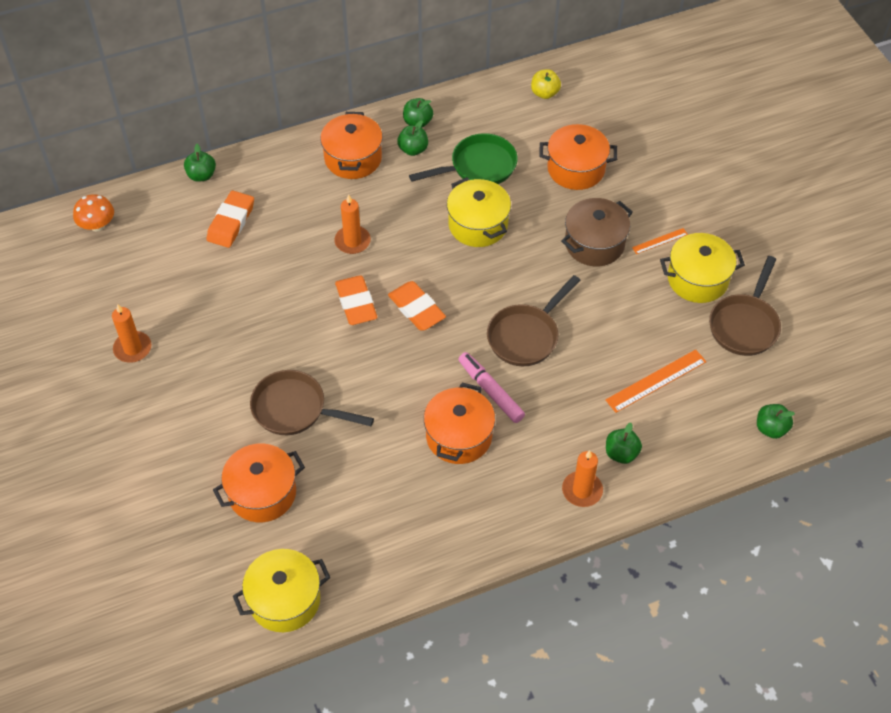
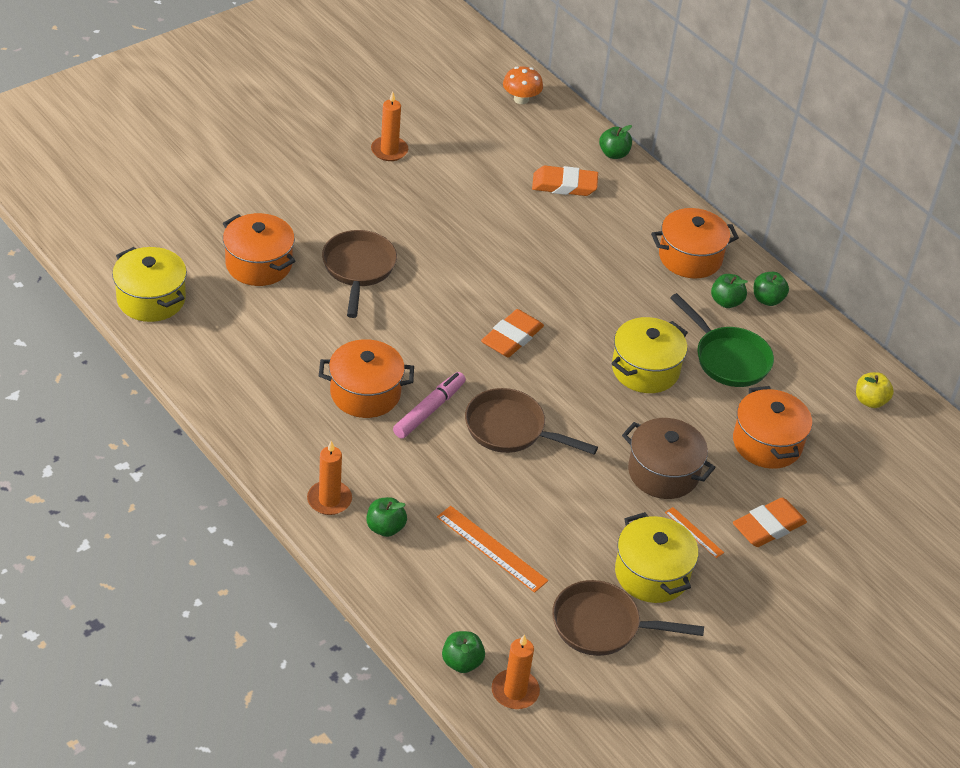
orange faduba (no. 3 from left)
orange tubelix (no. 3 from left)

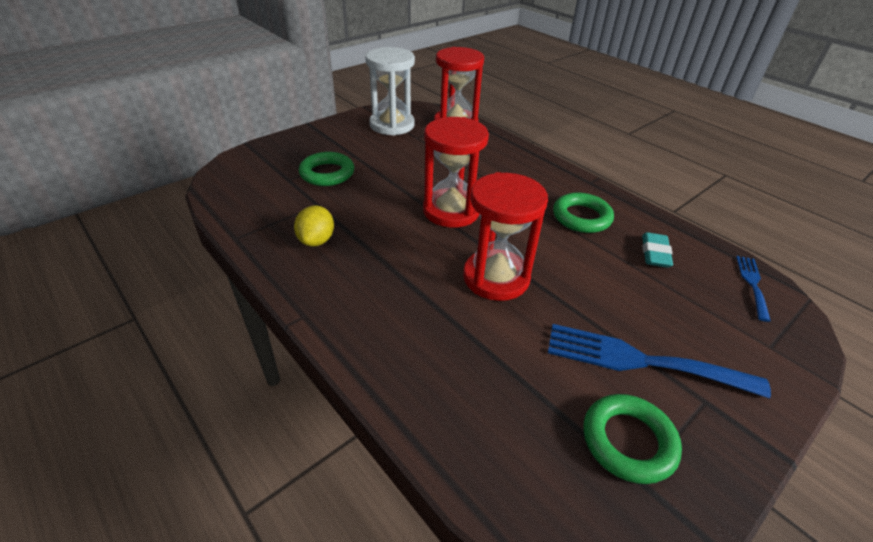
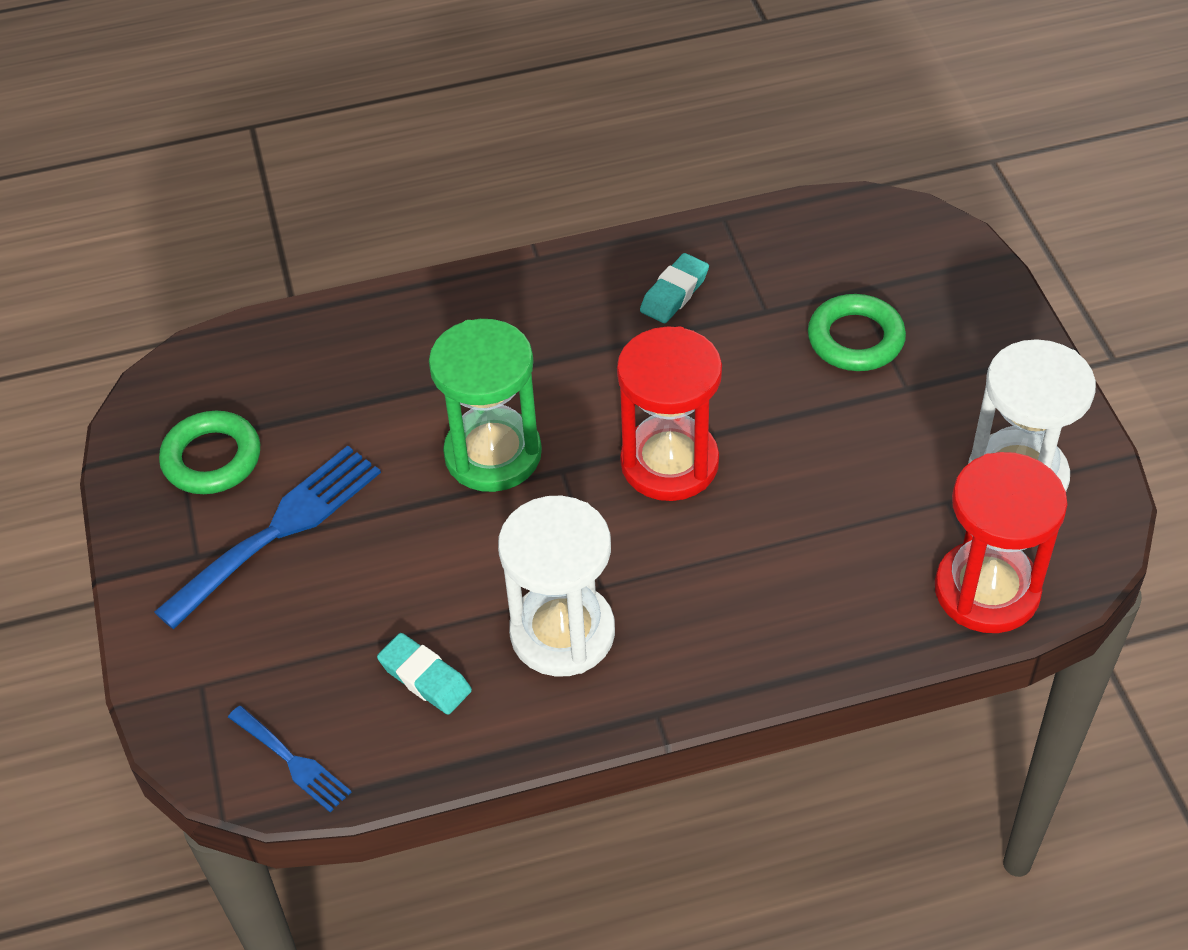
turquoise tubelix (no. 2 from left)
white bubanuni (no. 1 from left)
green bubanuni

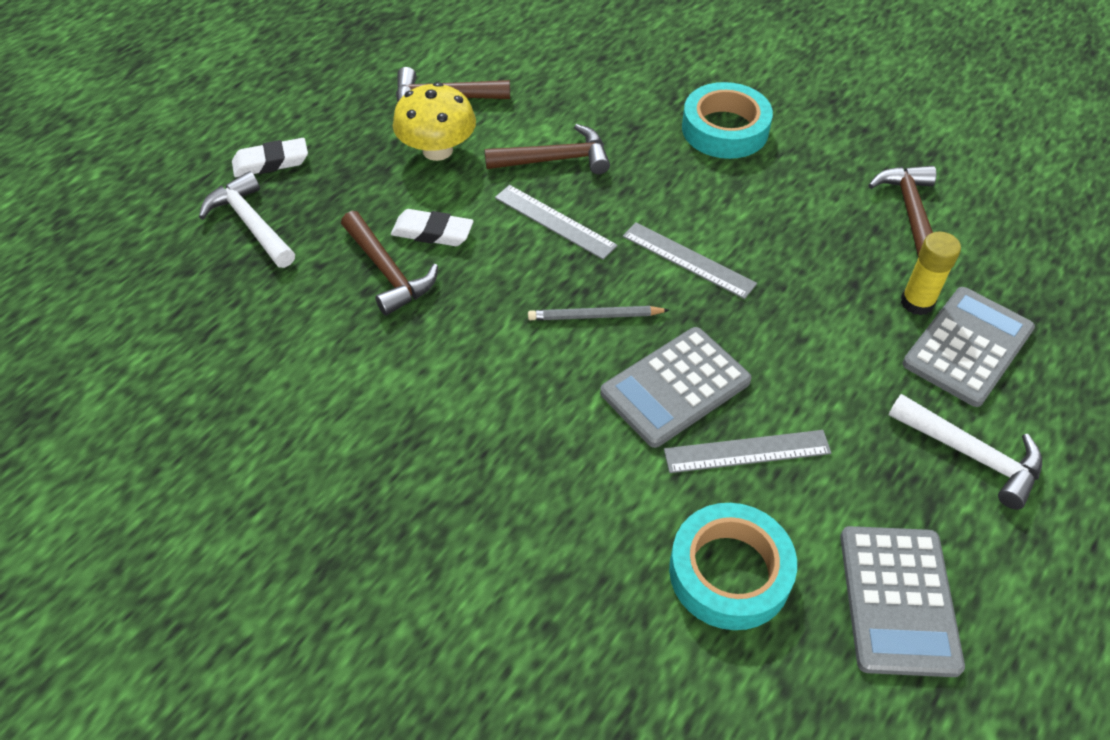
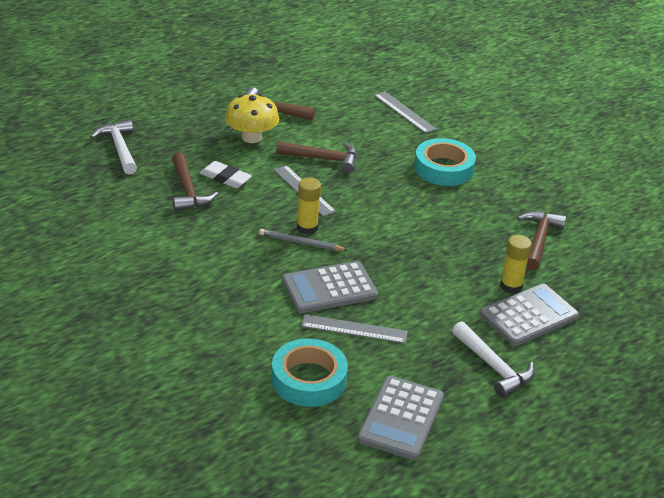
white tubelix (no. 1 from left in the first image)
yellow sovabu (no. 1 from left)
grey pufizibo (no. 3 from left)

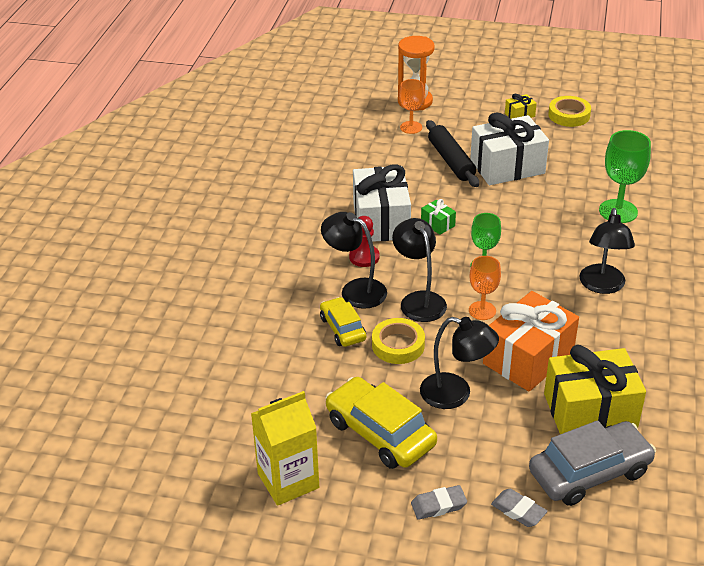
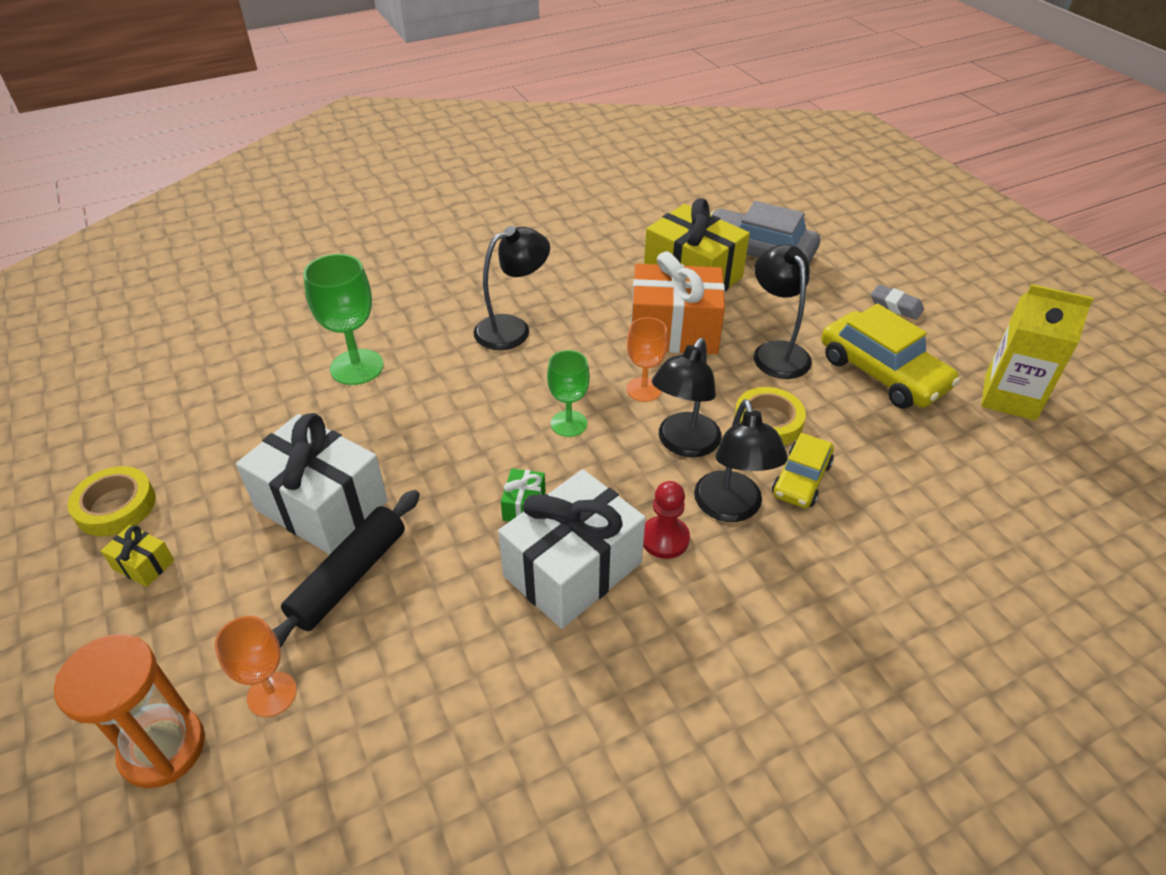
grey tubelix (no. 2 from left in the first image)
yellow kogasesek (no. 2 from left)

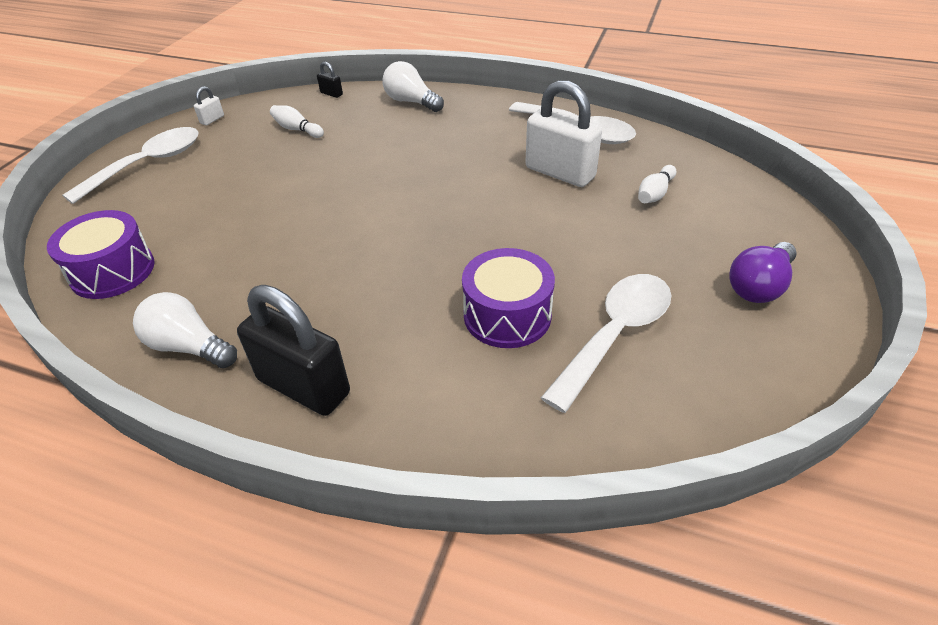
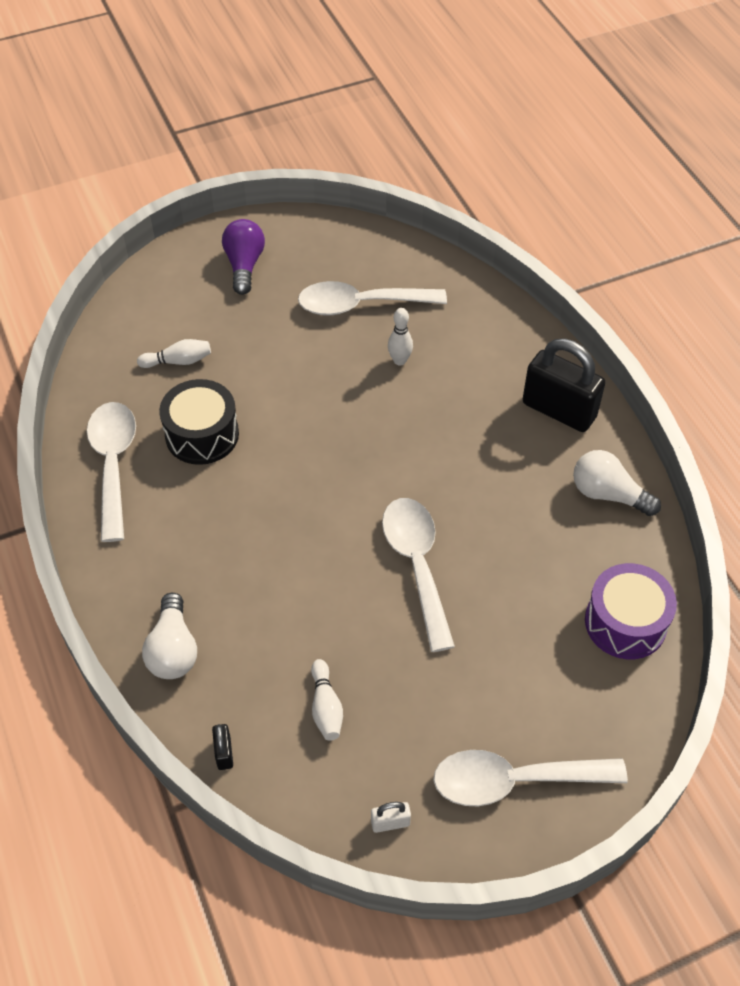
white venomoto (no. 3 from left)
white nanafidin (no. 3 from left)
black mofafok
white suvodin (no. 2 from left)
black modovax (no. 2 from left)
purple suvodin

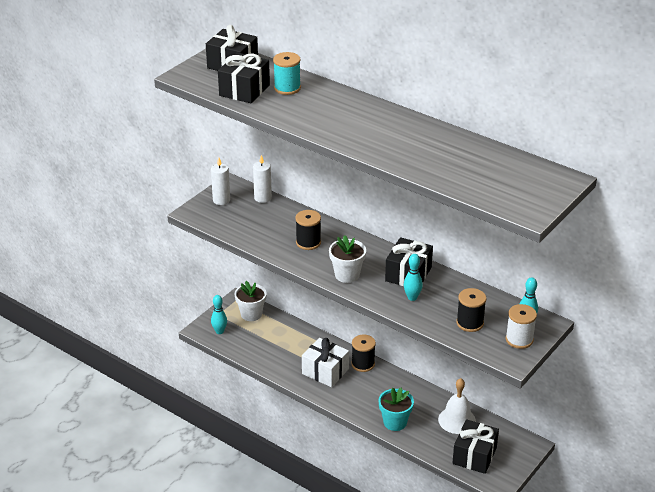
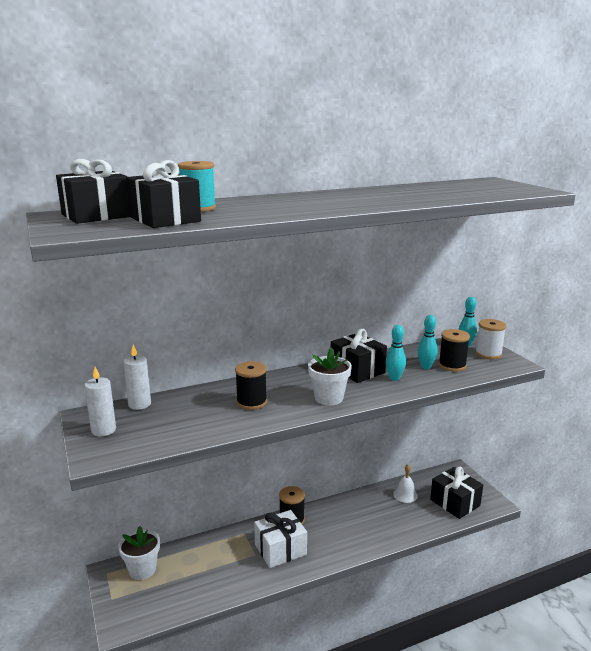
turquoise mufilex
turquoise nanafidin (no. 2 from left)
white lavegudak

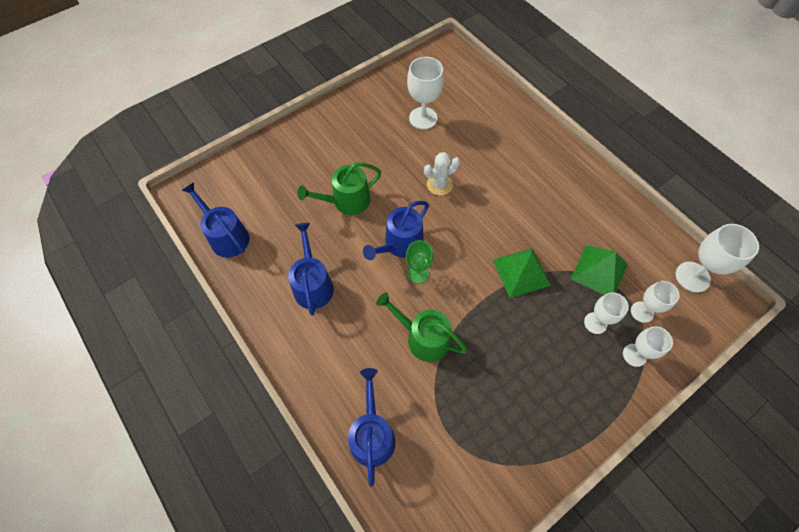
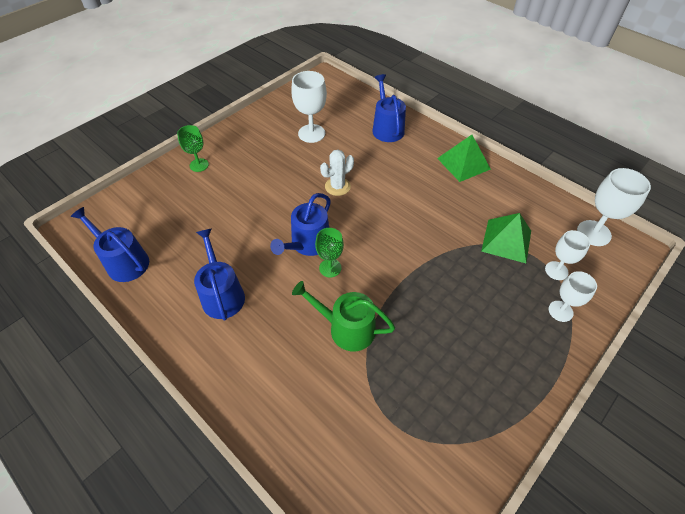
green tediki (no. 1 from left in the first image)
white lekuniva (no. 2 from left in the first image)
green lekuniva (no. 1 from left)
blue tediki (no. 4 from left)
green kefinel (no. 1 from left)

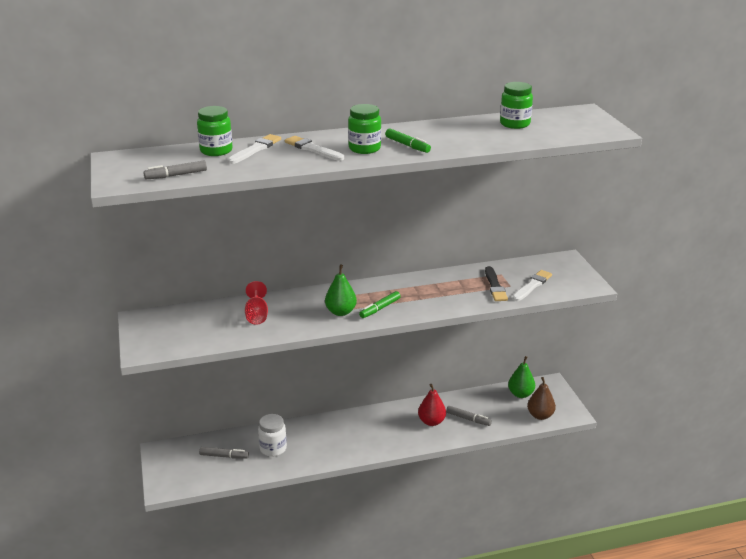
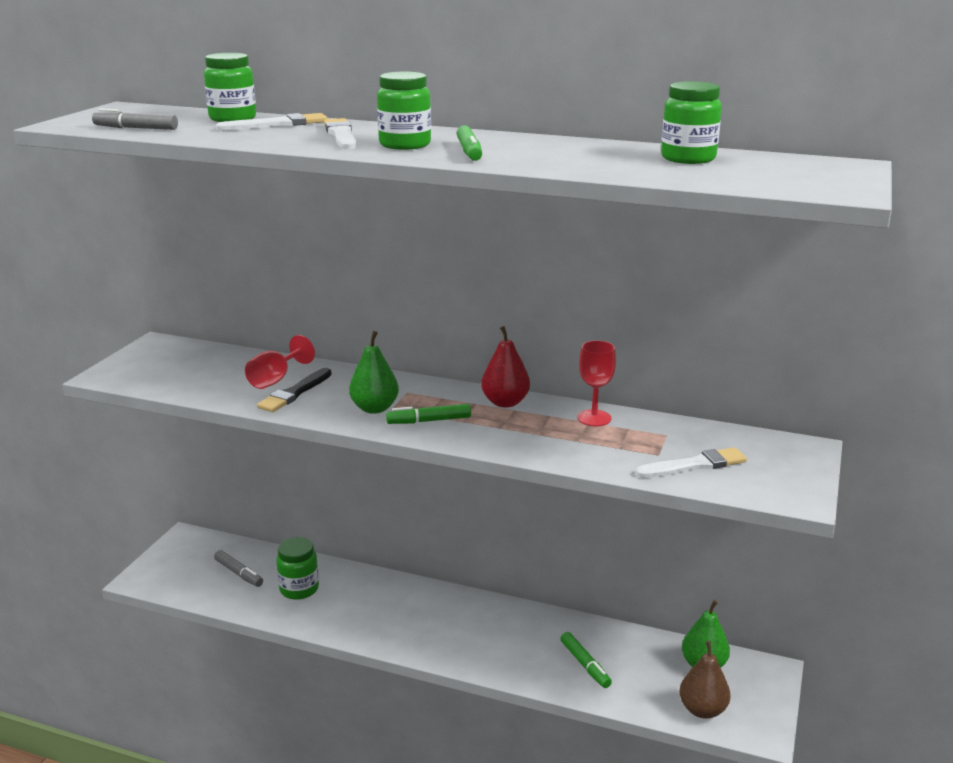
red lekuniva (no. 2 from left)
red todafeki
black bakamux
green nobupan (no. 2 from left)
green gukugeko (no. 3 from left)

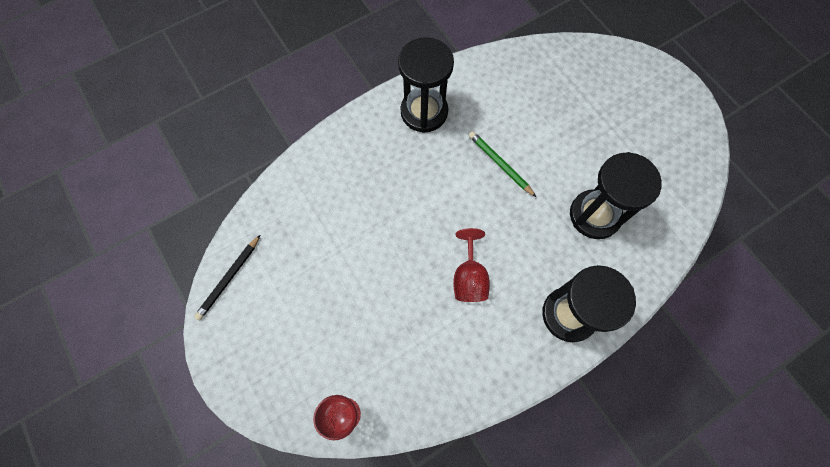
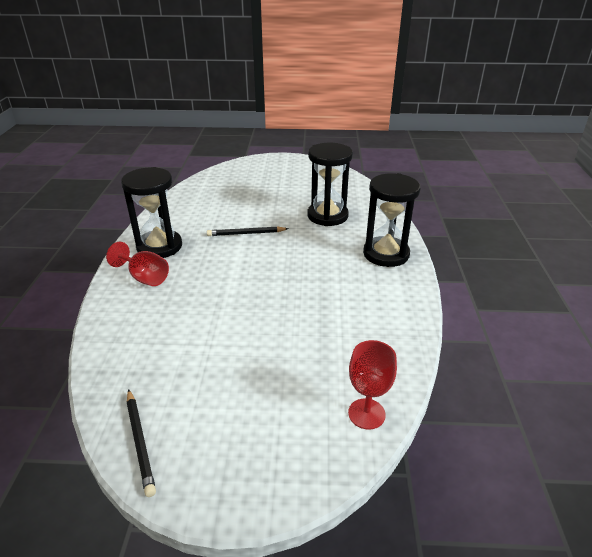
red lekuniva (no. 1 from left)
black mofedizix (no. 2 from left)

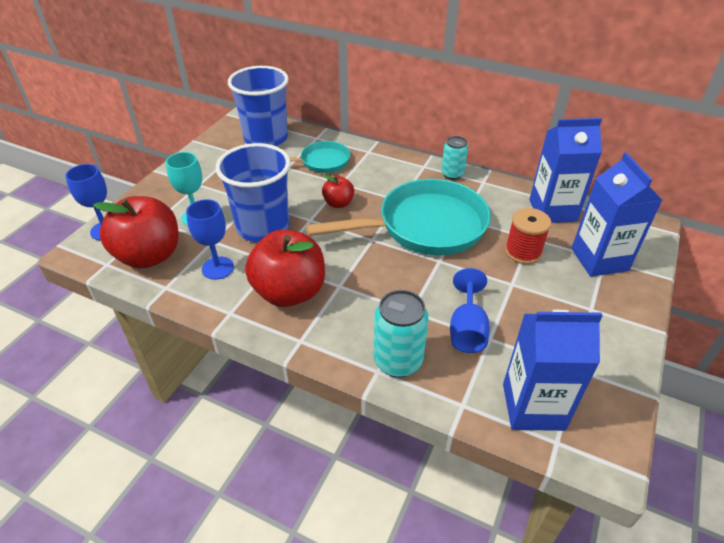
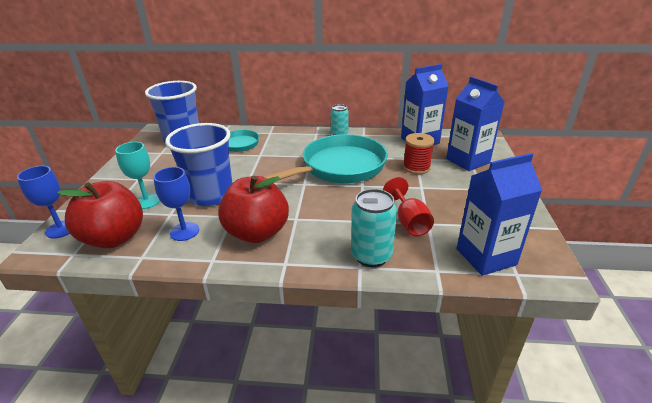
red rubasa (no. 3 from left in the first image)
red lekuniva

